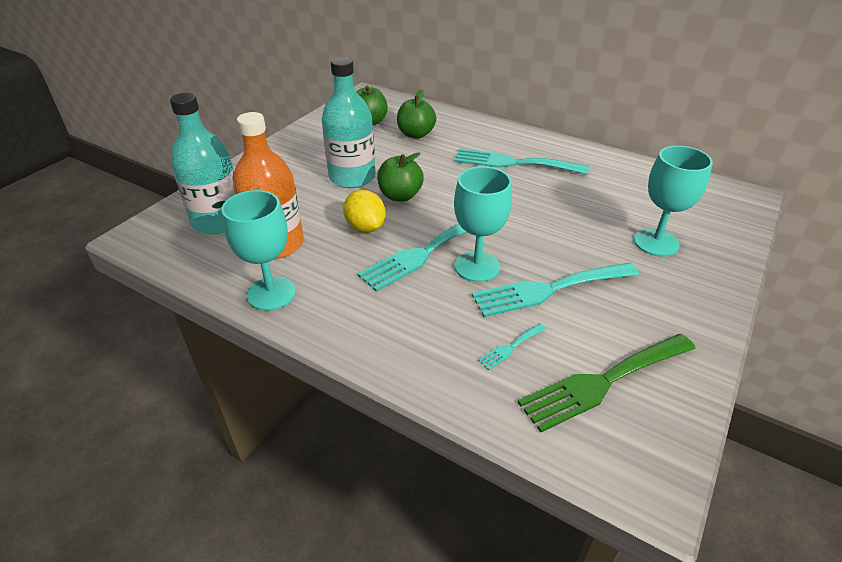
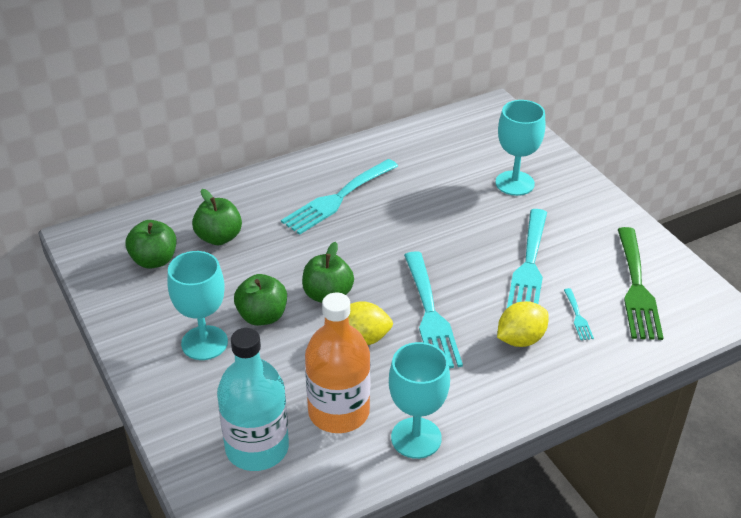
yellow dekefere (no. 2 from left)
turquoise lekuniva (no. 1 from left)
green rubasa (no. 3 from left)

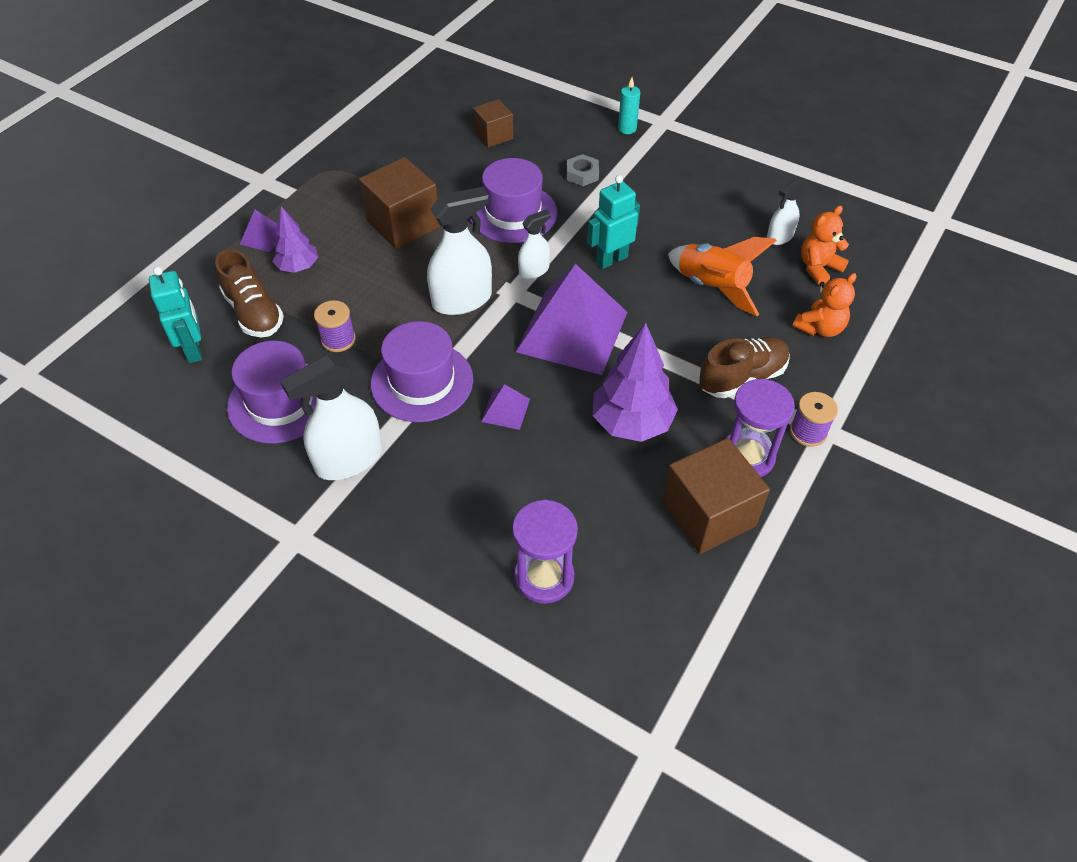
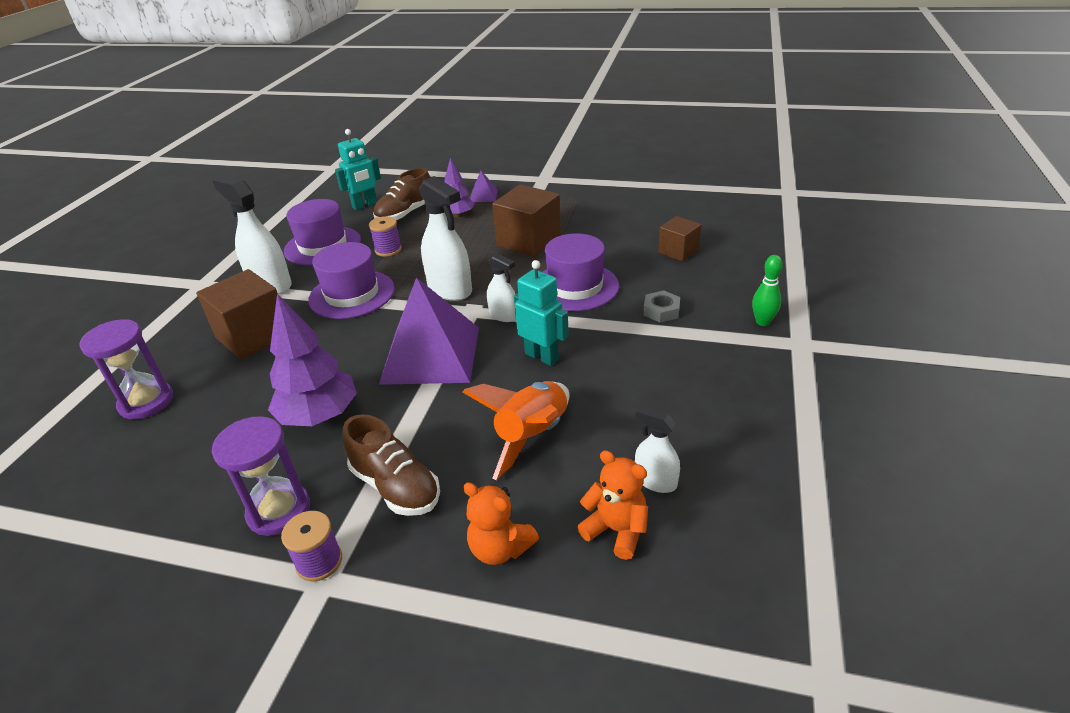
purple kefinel (no. 2 from left in the first image)
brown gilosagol (no. 1 from left)
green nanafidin

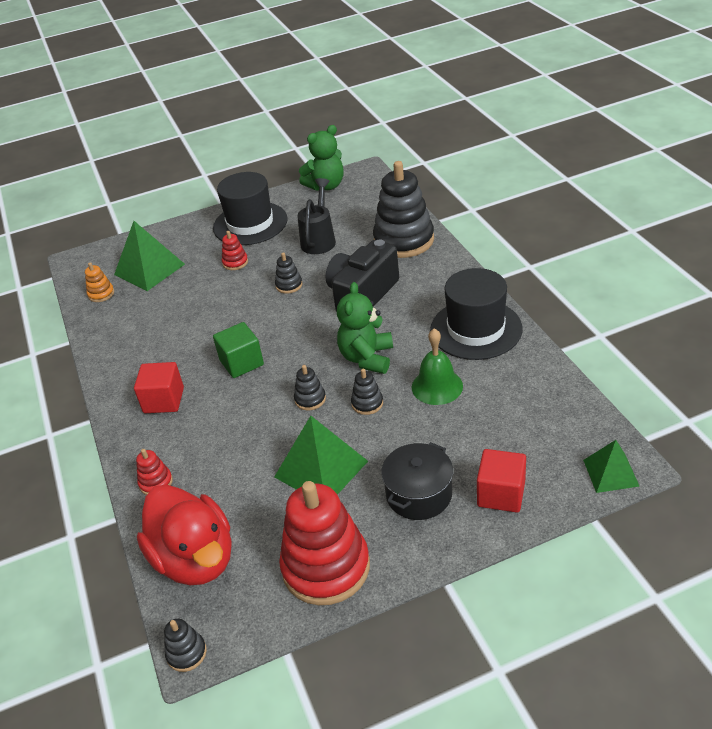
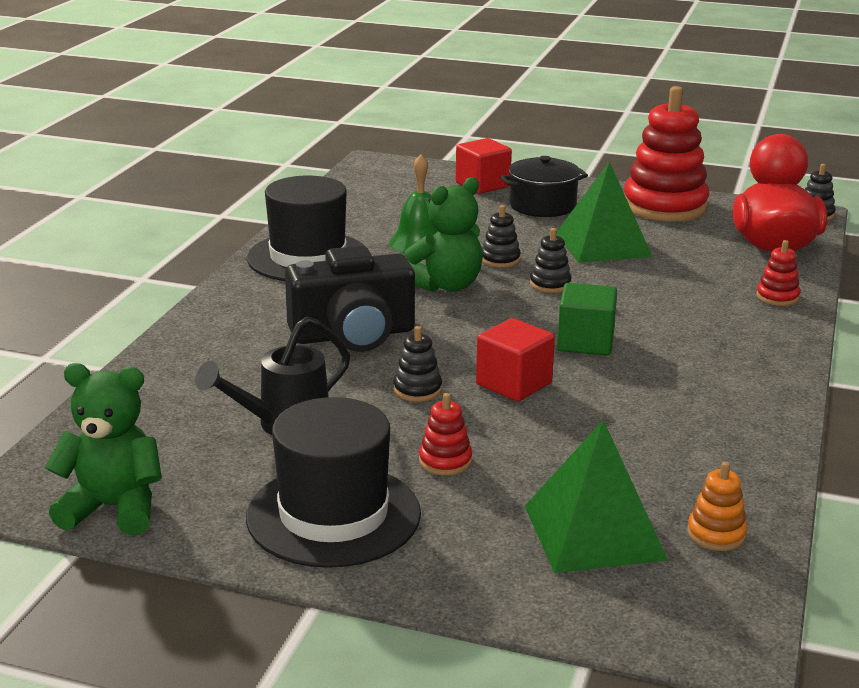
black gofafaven (no. 5 from left in the first image)
green kefinel (no. 3 from left in the first image)
red gilosagol (no. 2 from left)

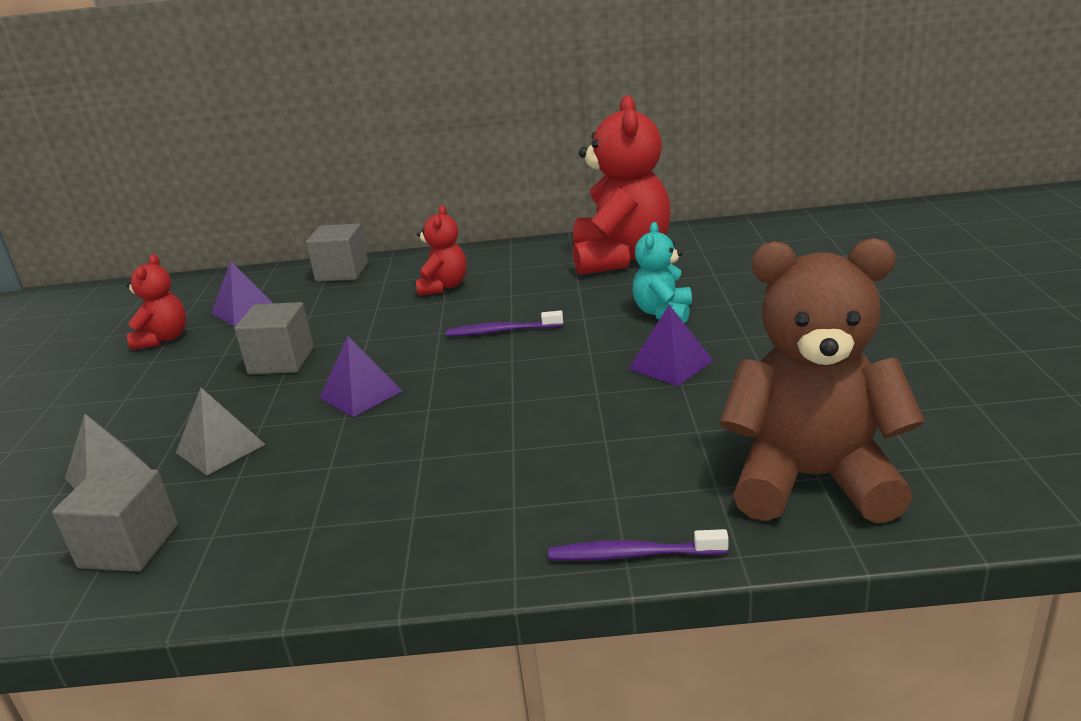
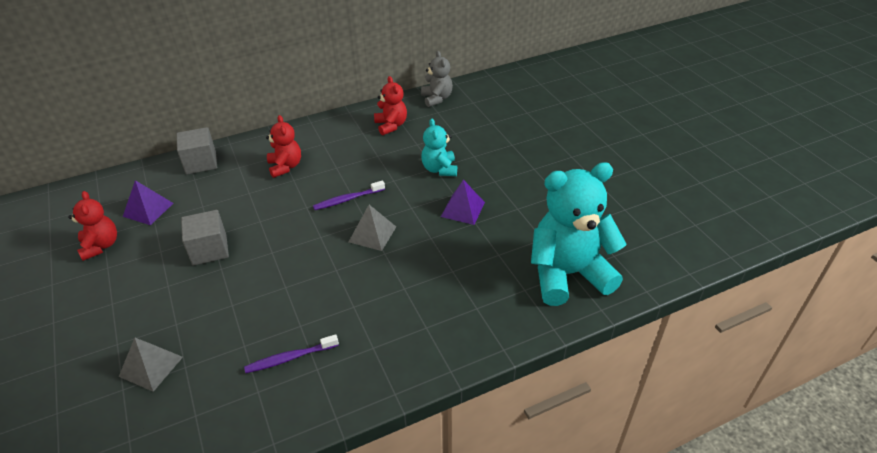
grey gilosagol (no. 1 from left in the first image)
purple kefinel (no. 2 from left in the first image)
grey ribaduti
grey kefinel (no. 2 from left)
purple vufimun (no. 1 from left)
turquoise ribaduti (no. 2 from left)
red ribaduti (no. 3 from left)

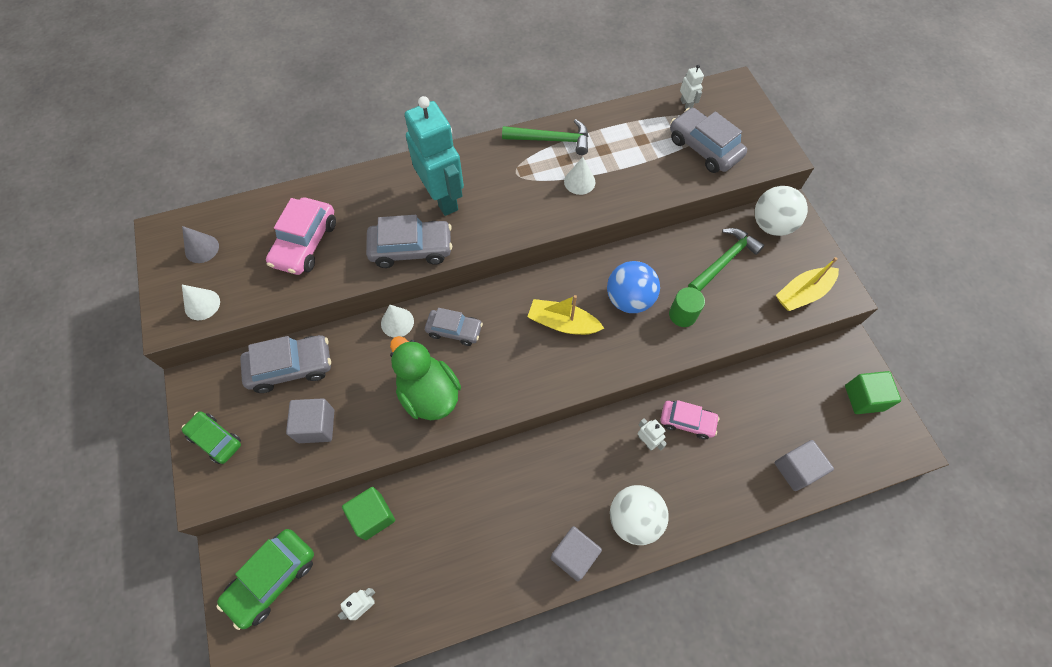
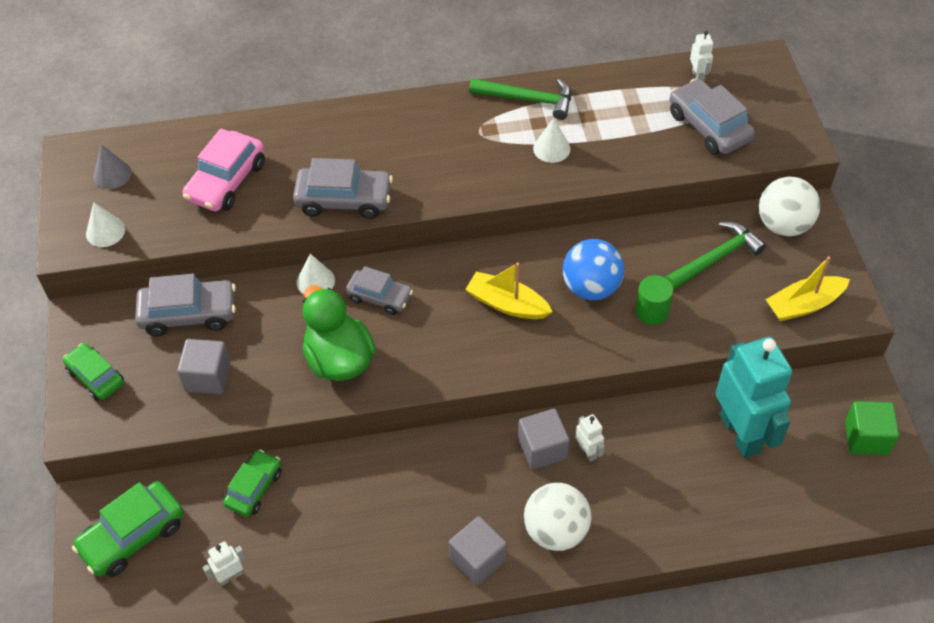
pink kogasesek (no. 2 from left in the first image)
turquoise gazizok
grey gilosagol (no. 3 from left)
green kogasesek (no. 3 from left)

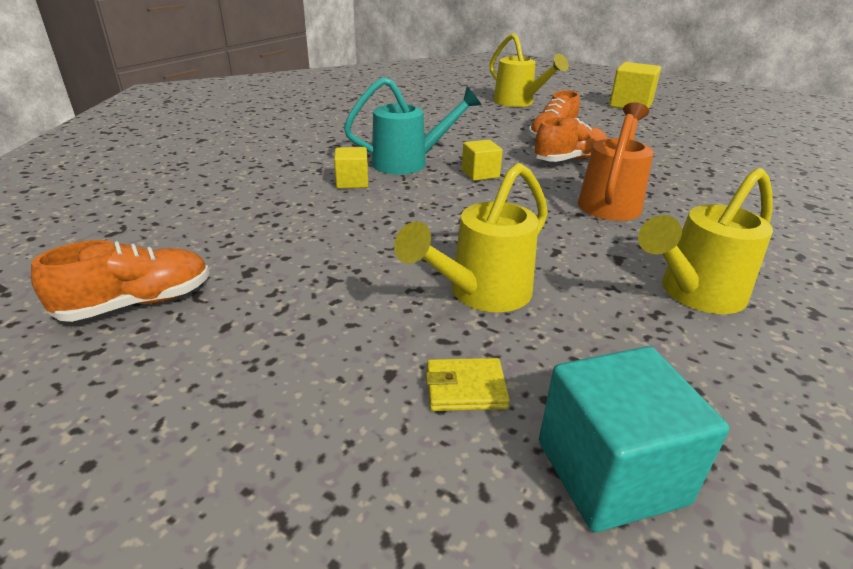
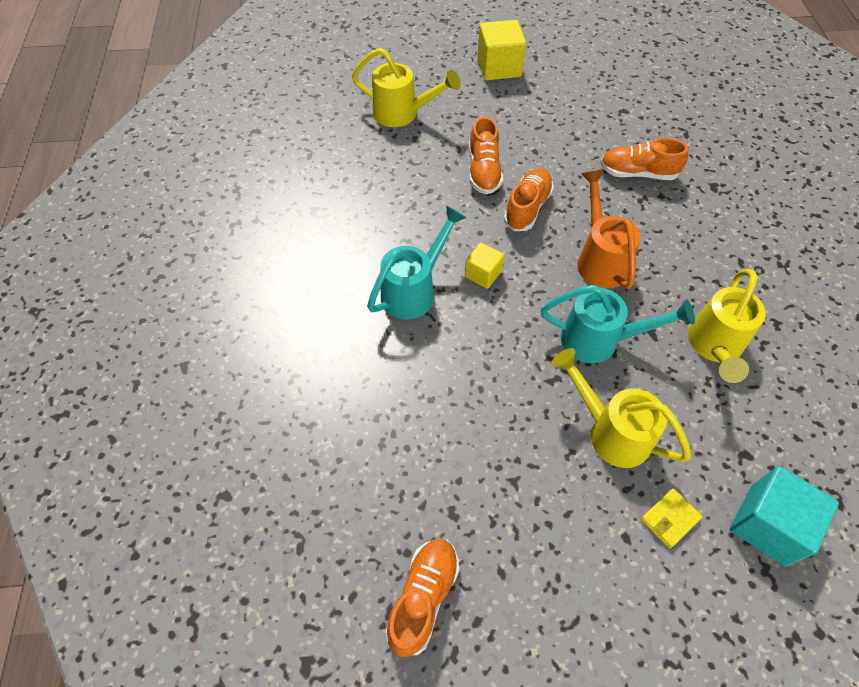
yellow gilosagol (no. 1 from left in the first image)
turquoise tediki (no. 2 from left)
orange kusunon (no. 4 from left)
yellow tediki (no. 2 from left)

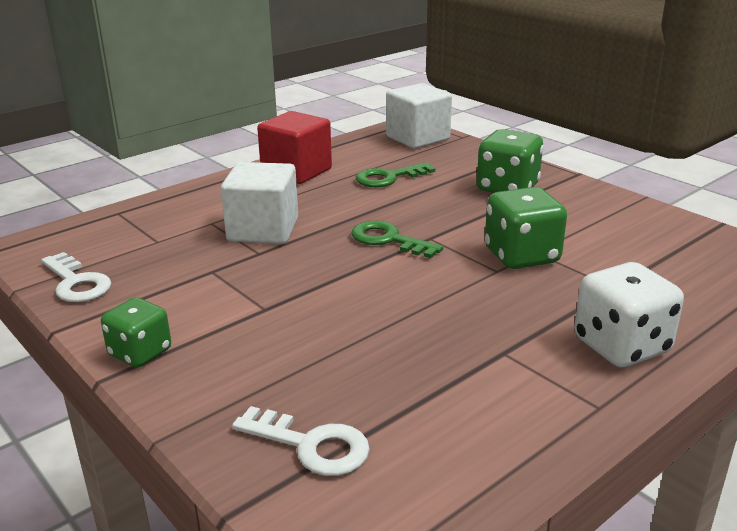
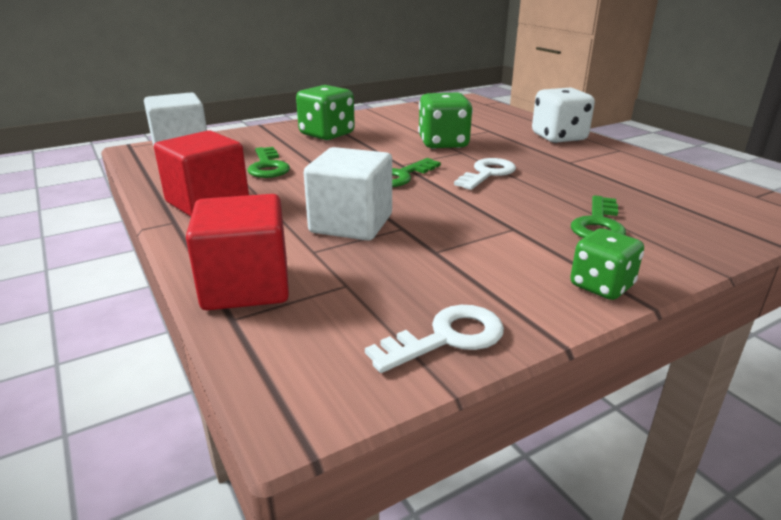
red gilosagol (no. 2 from left)
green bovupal (no. 3 from left)
white bovupal (no. 2 from left)

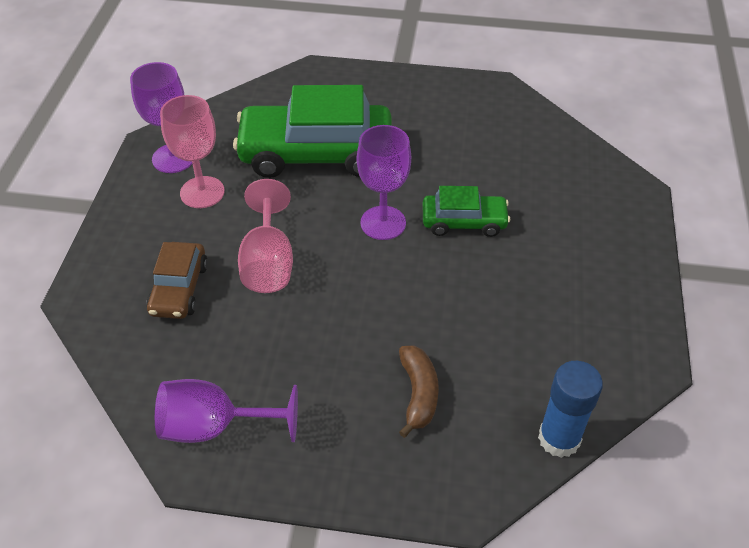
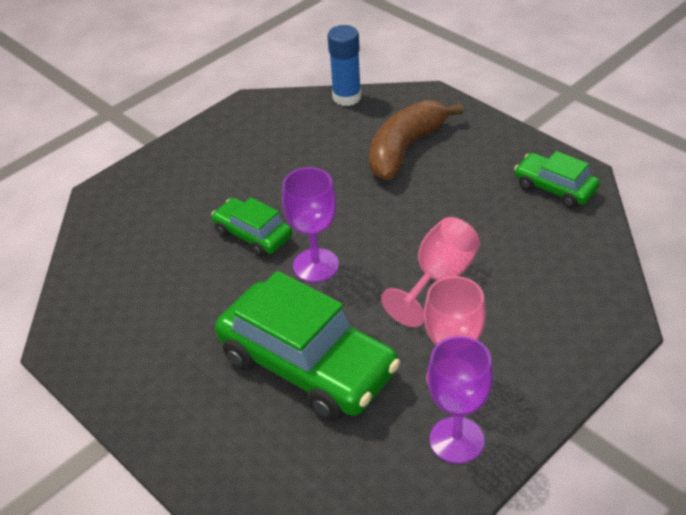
brown kogasesek
green kogasesek (no. 3 from left)
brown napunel

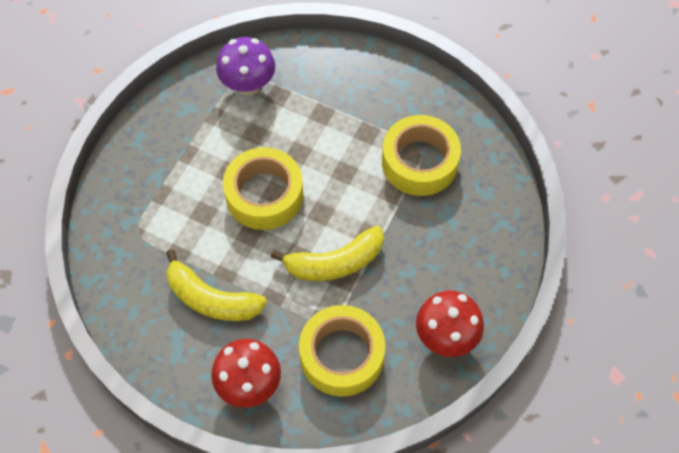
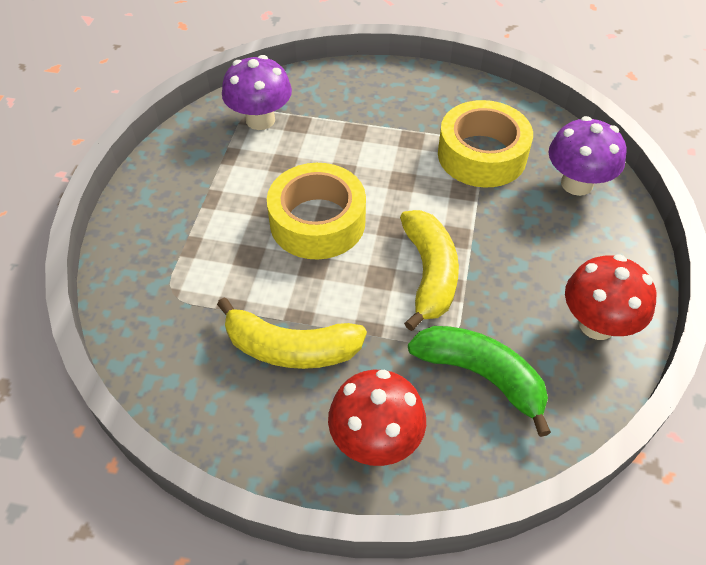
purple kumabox (no. 2 from left)
green napunel
yellow napunel (no. 2 from left)

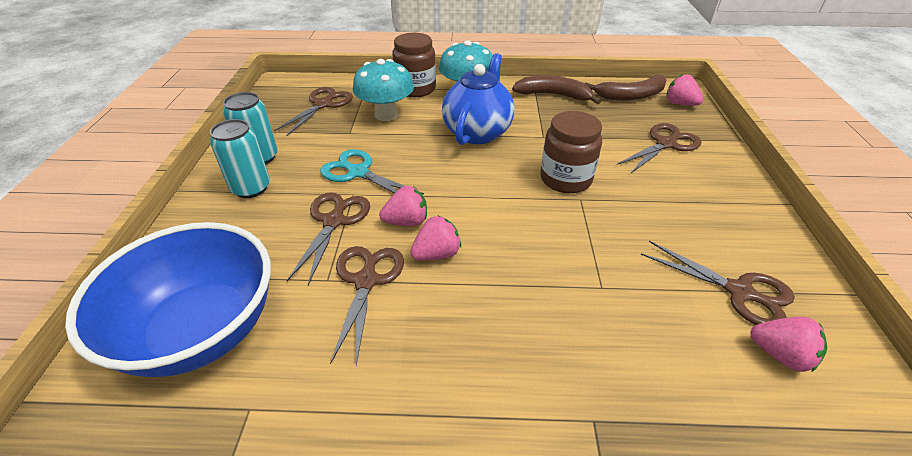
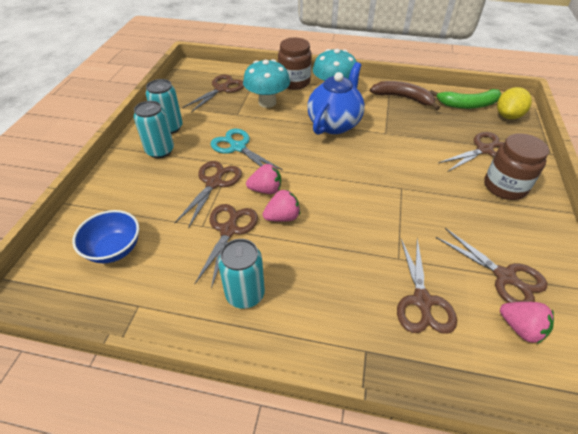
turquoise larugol (no. 3 from left)
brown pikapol (no. 4 from left)
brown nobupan (no. 2 from left)
yellow dekefere
green napunel
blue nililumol

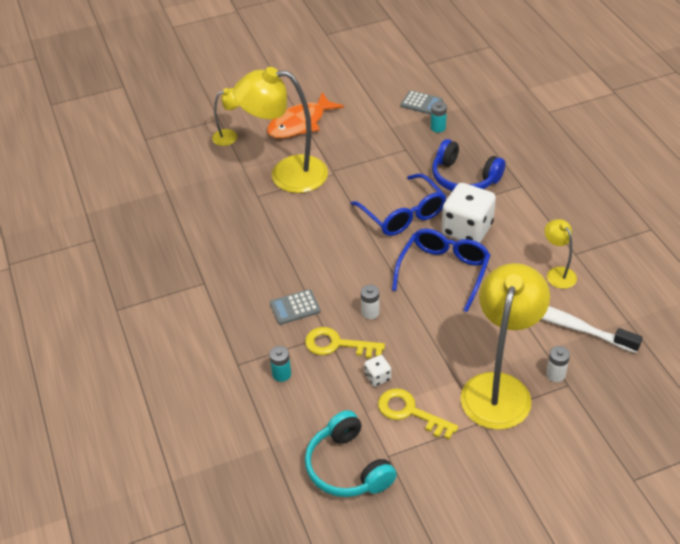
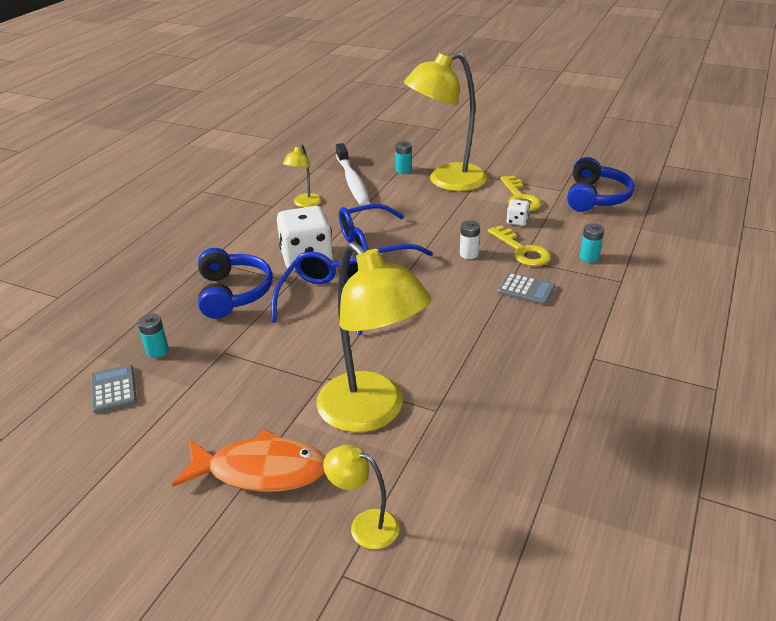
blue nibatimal (no. 2 from left)
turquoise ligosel (no. 2 from left)

